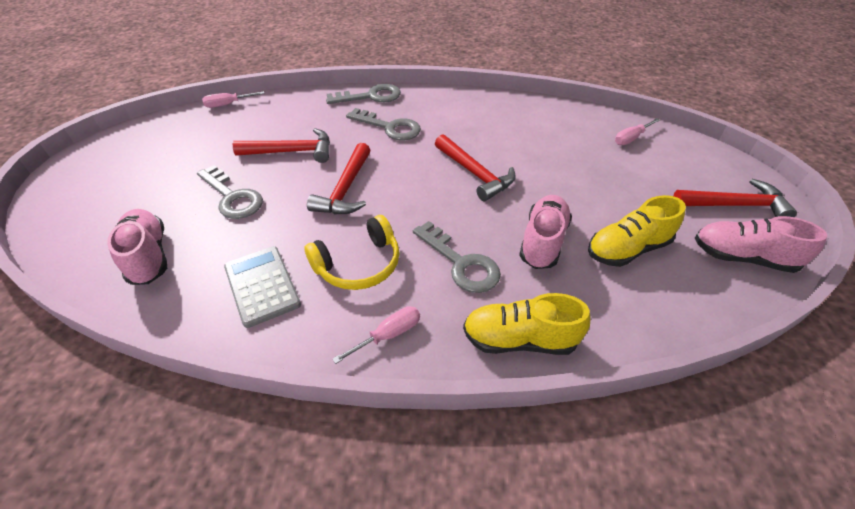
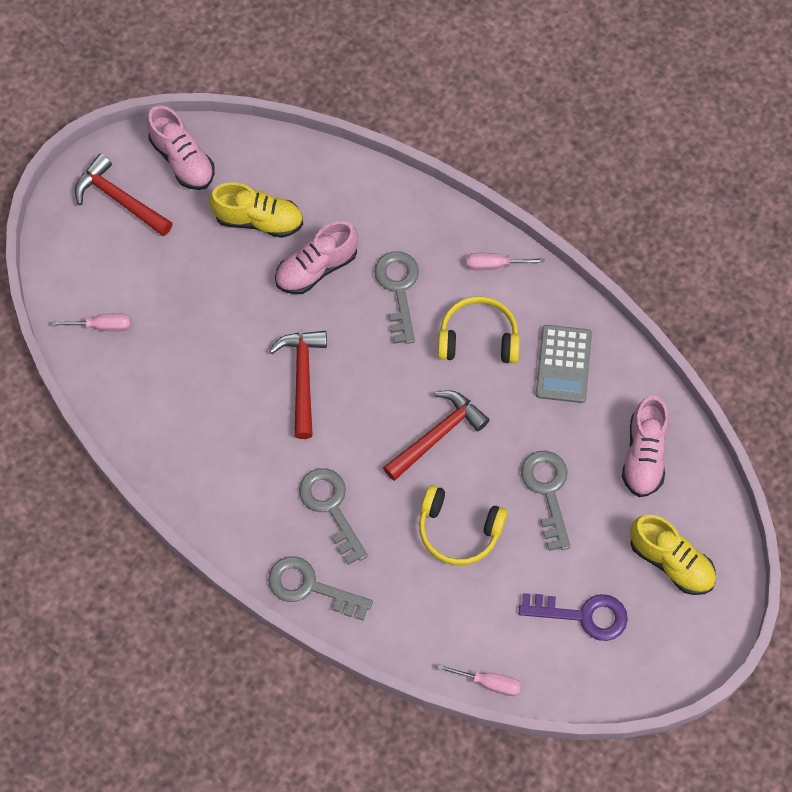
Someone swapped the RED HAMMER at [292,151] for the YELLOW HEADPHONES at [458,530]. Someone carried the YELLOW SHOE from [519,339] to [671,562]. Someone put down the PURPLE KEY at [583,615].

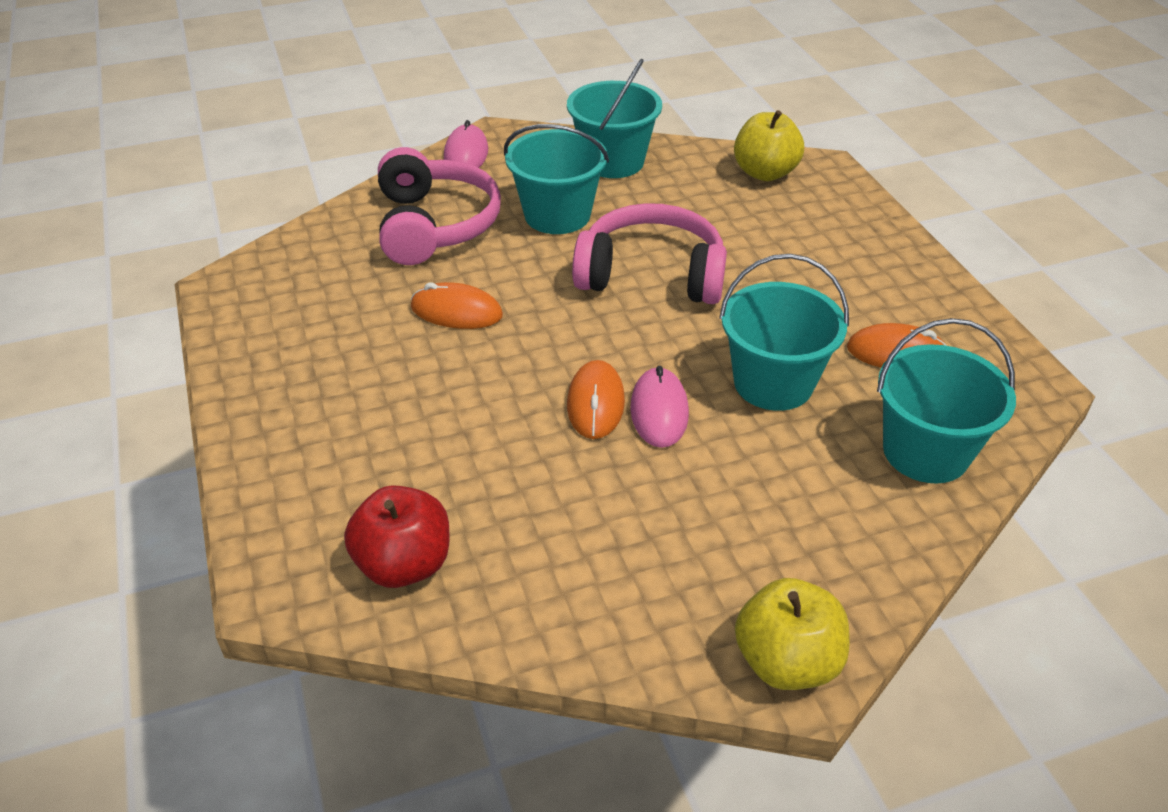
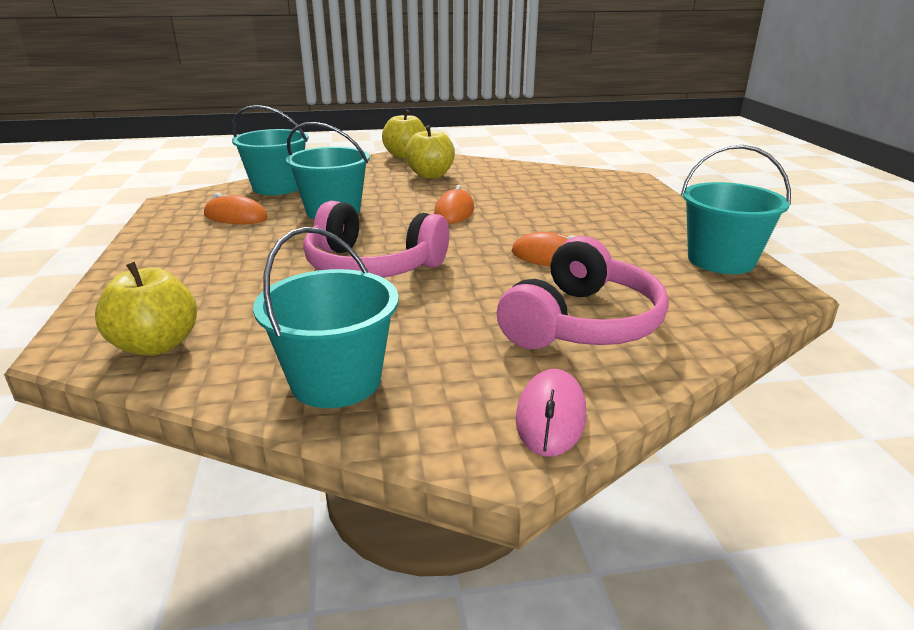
Someone carried the TURQUOISE BUCKET from [557,215] to [721,260]. Someone rotated the PINK HEADPHONES at [434,225] by 150 degrees counterclockwise. Someone took away the PINK MOUSE at [659,411]. Someone took away the RED APPLE at [404,564]. Someone put down the YELLOW APPLE at [430,175].

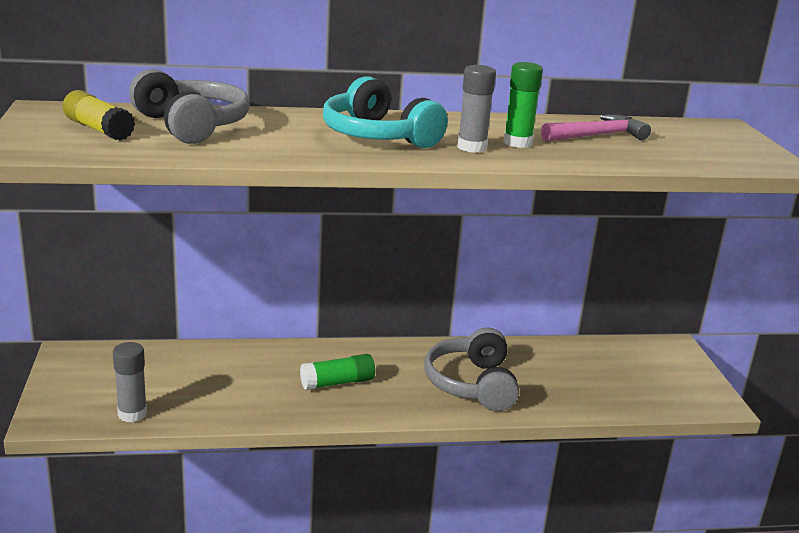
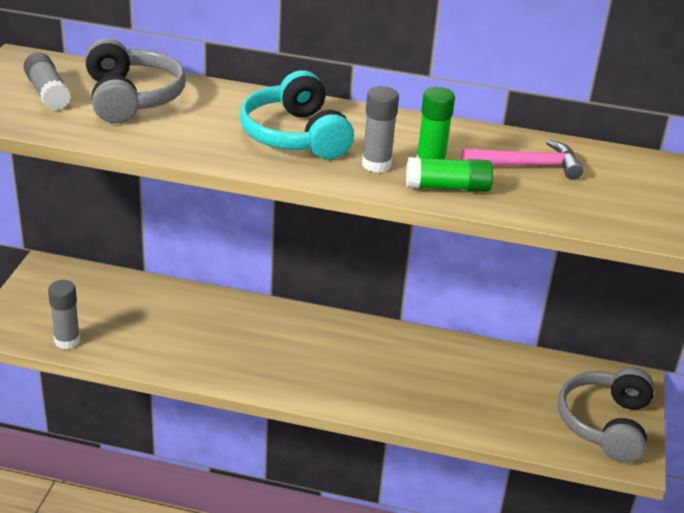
Someone repainted the YELLOW GLUE STICK at [98,129], which became the GREY GLUE STICK at [47,93]. Someone carried the GREY HEADPHONES from [472,384] to [605,424]. Someone carried the GREEN GLUE STICK from [337,383] to [447,187].

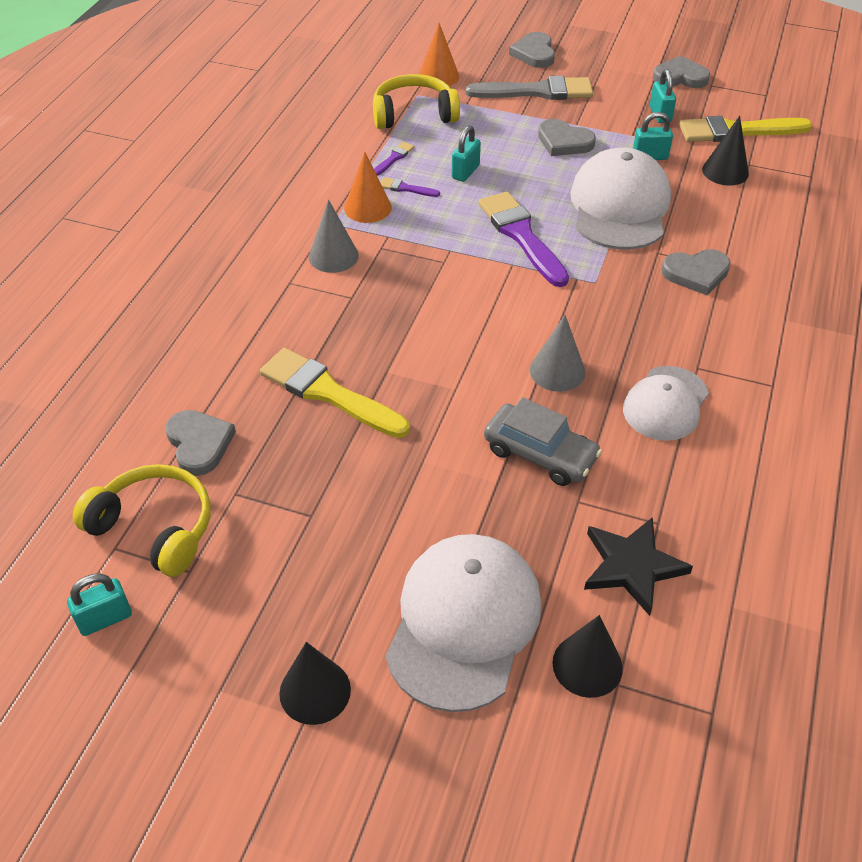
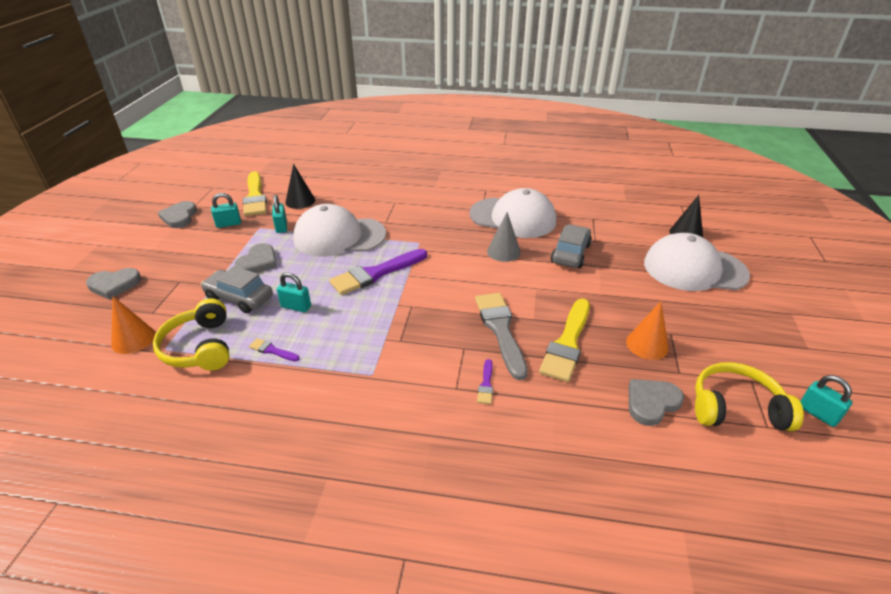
Someone carried the GREY BRUSH from [536,91] to [500,330]. Someone carried the ORANGE CONE from [367,208] to [647,344]. Someone carried the PURPLE BRUSH from [406,188] to [486,384]. Someone took away the GREY CONE at [333,256]. Someone took away the GREY HEART at [696,273]. Someone scaled the WHITE CAP at [665,403] by 1.60. Someone rotated the YELLOW HEADPHONES at [154,528] by 75 degrees clockwise. Someone took away the BLACK STAR at [632,566]. Someone took away the BLACK CONE at [315,691]. Someone put down the GREY CAR at [239,298].

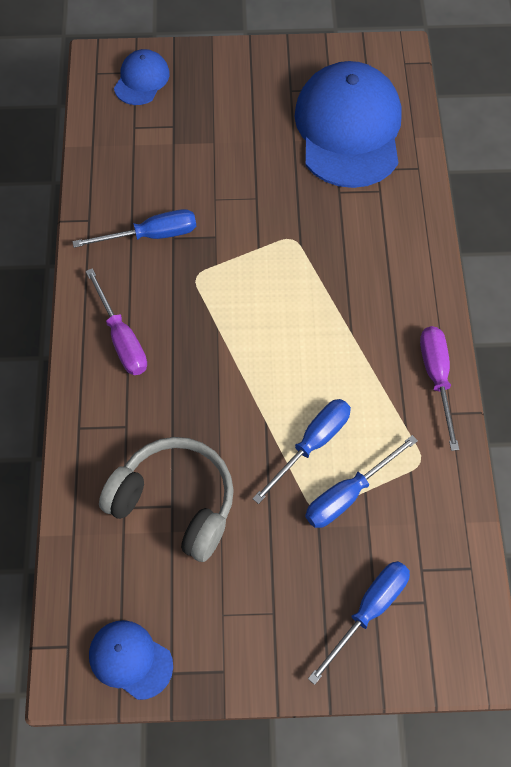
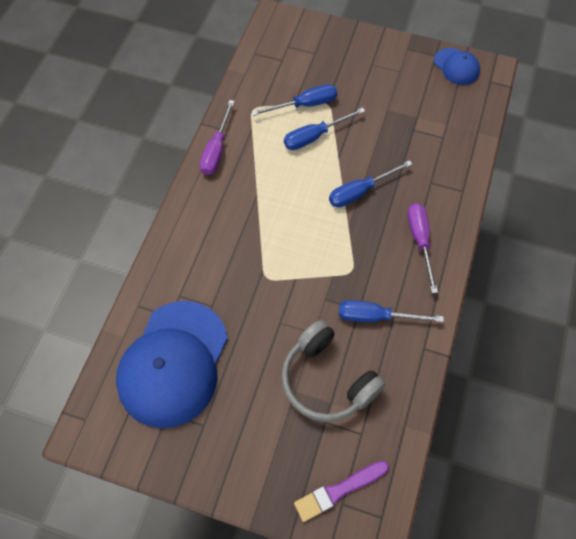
Someone swapped the BLUE CAP at [141,80] for the PURPLE BRUSH at [339,491]. Someone carried the GREY HEADPHONES from [175,503] to [327,380]. Someone carried the BLUE SCREWDRIVER from [368,611] to [360,191].

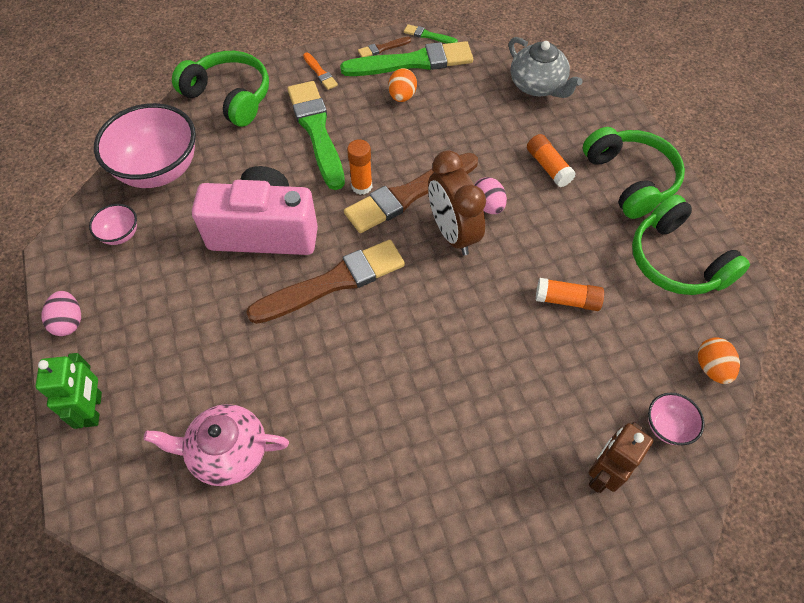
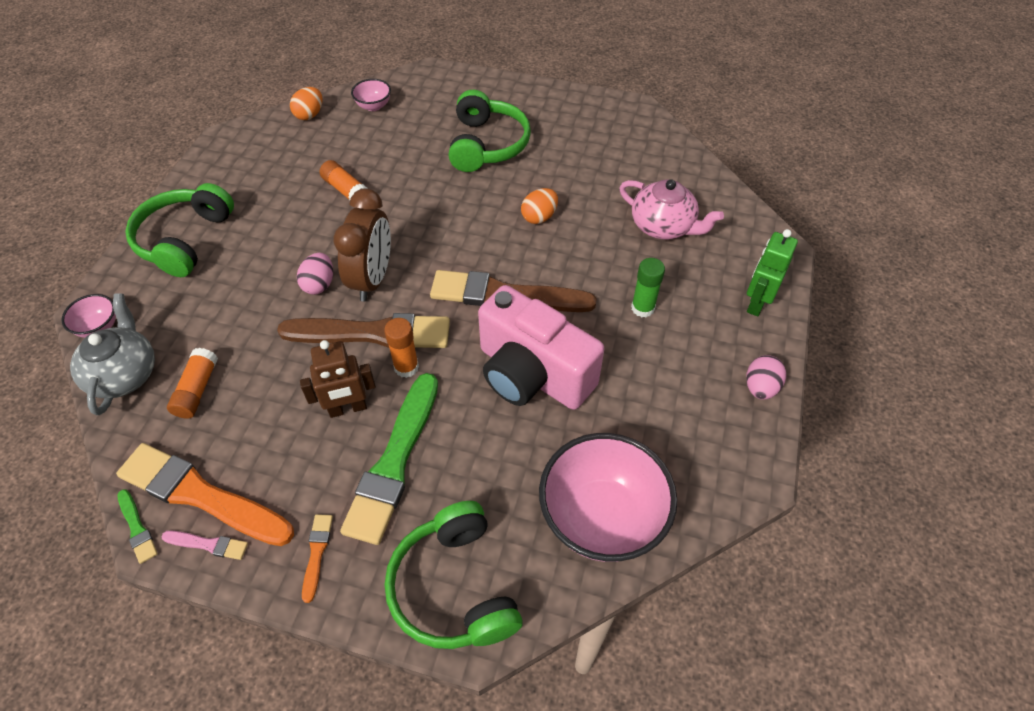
Someone repainted the BROWN BRUSH at [383,48], which became the PINK BRUSH at [208,544]. Someone repainted the GREEN BRUSH at [412,62], which became the ORANGE BRUSH at [201,495]. Someone carried the ORANGE EGG from [402,96] to [539,217]. Someone carried the ORANGE GLUE STICK from [548,167] to [197,390]. Someone carried the GREEN HEADPHONES from [676,261] to [487,145]. Someone carried the PINK BOWL from [120,235] to [99,327]. Someone carried the BROWN ROBOT from [603,473] to [348,408]. Someone put down the GREEN GLUE STICK at [643,308].

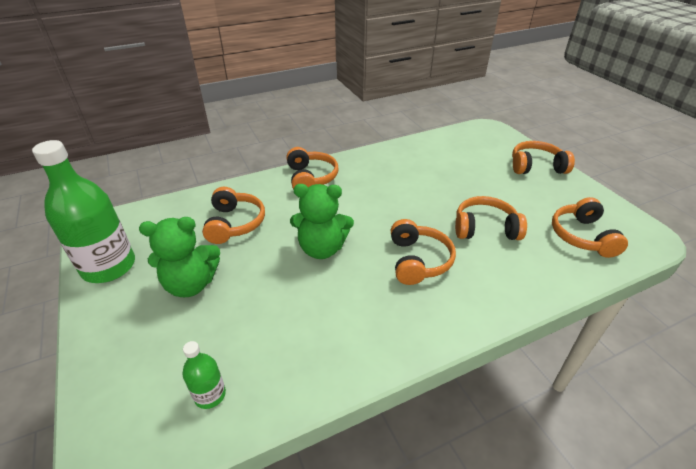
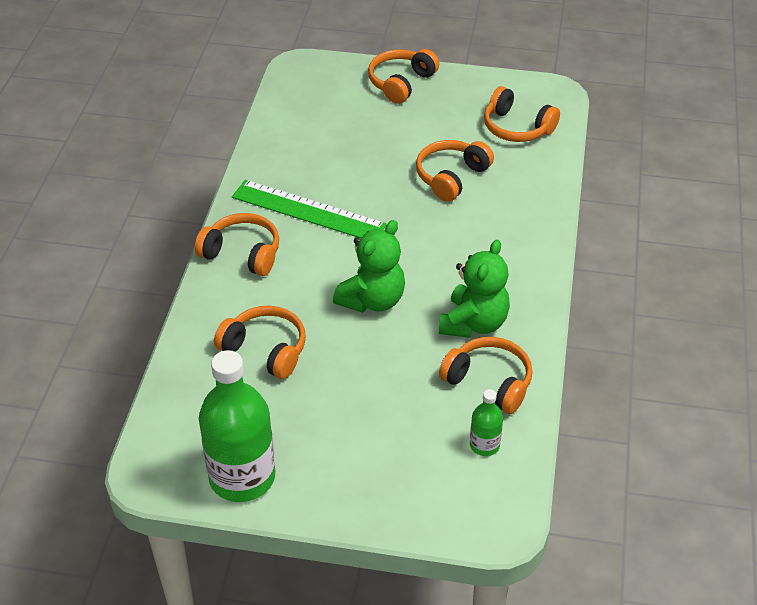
Someone carried the GREEN TEDDY BEAR from [191,284] to [474,323]. Someone carried the ORANGE HEADPHONES from [418,260] to [489,382]. Someone put down the GREEN RULER at [308,211].

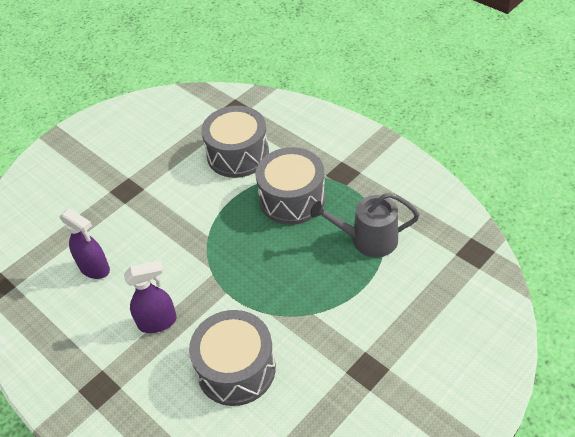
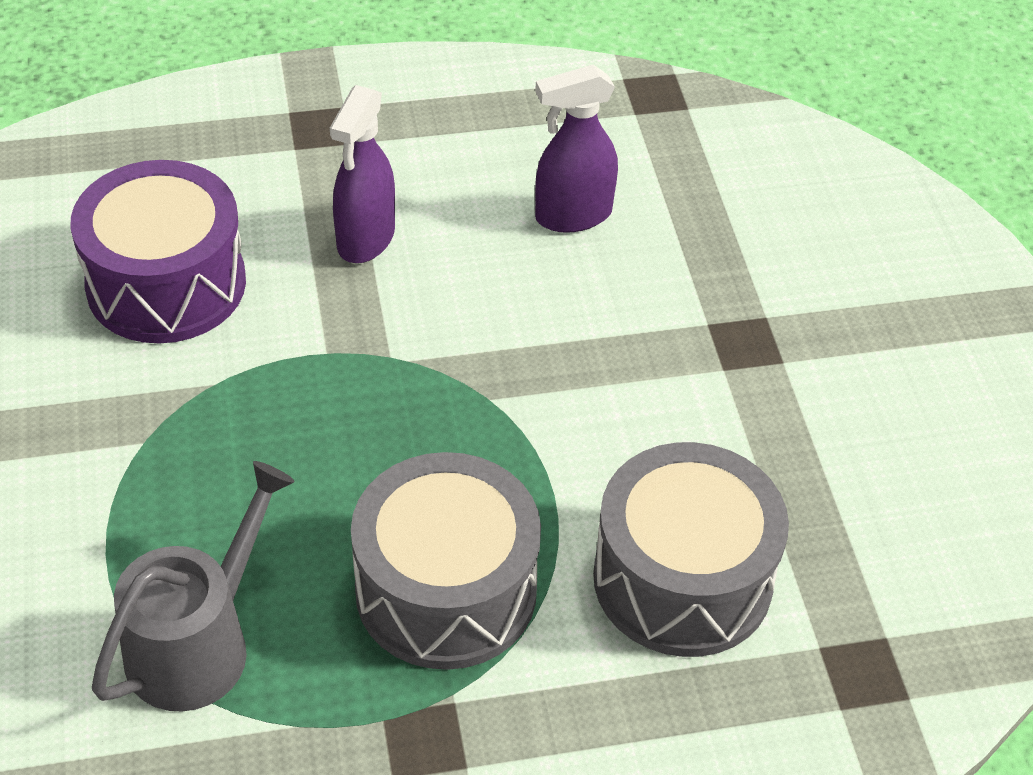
Someone repainted the GREY DRUM at [236,369], which became the PURPLE DRUM at [166,284].

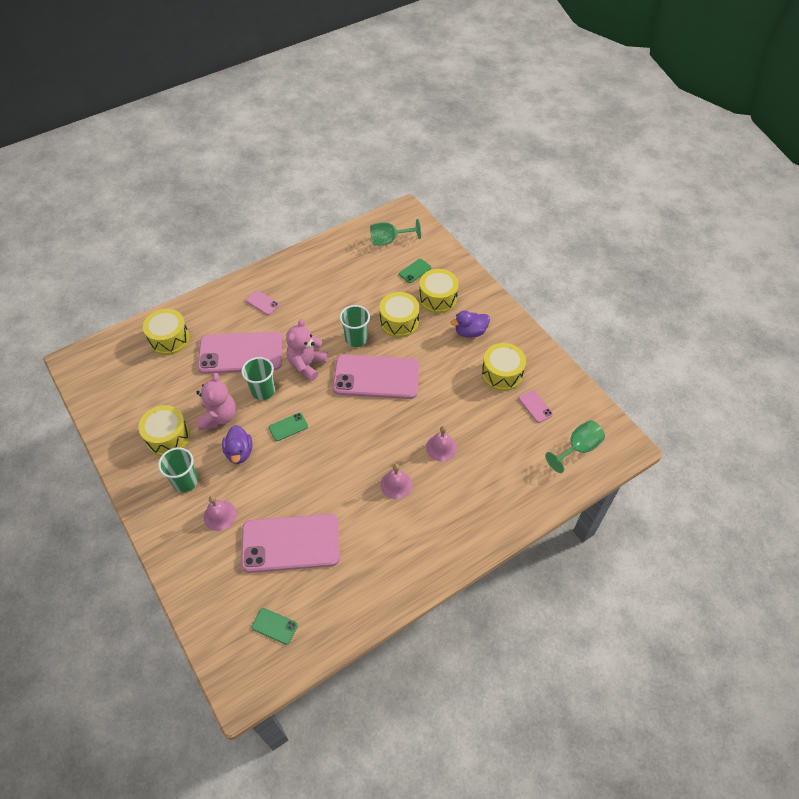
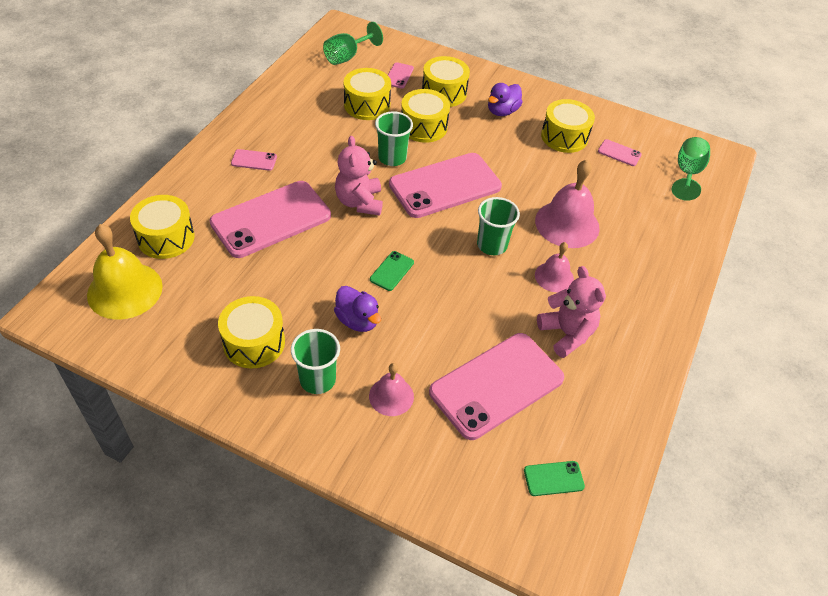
Someone repainted the GREEN PHONE at [415,271], which became the PINK PHONE at [399,76]. Someone carried the GREEN CUP from [263,391] to [492,245]. Someone carried the PINK TEDDY BEAR from [219,417] to [566,334]. Someone scaled the PINK BELL at [441,447] by 1.74. Someone put down the YELLOW DRUM at [367,105]. Someone put down the YELLOW BELL at [125,290].

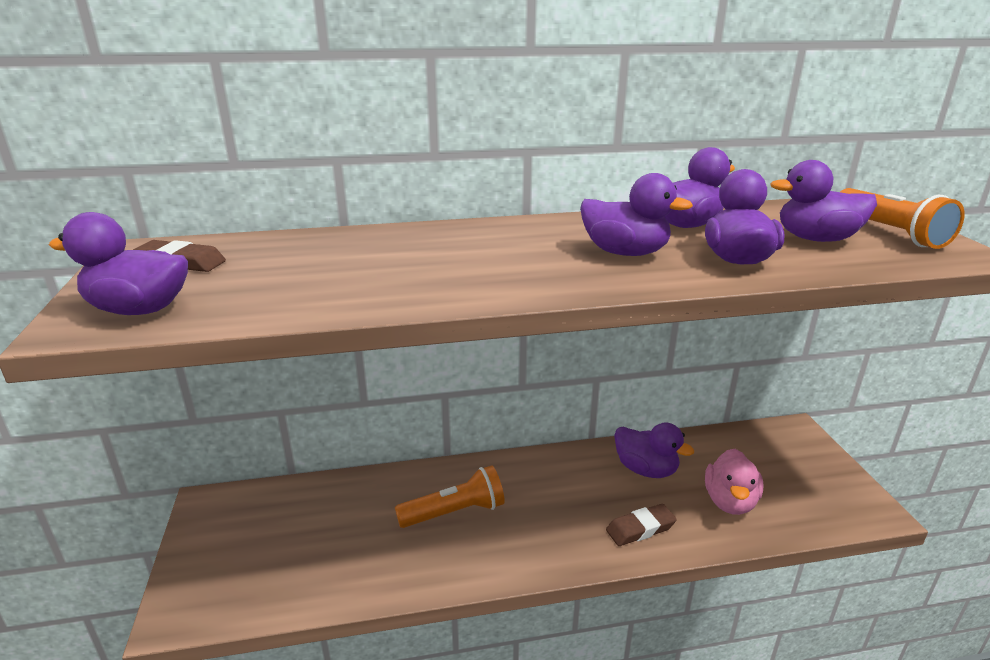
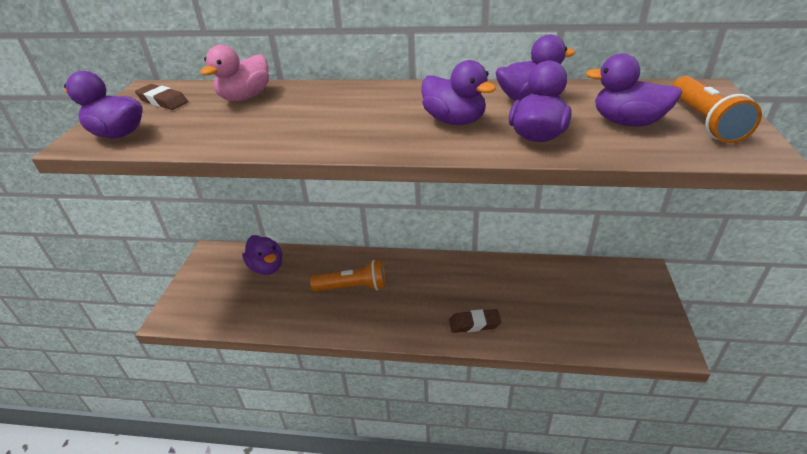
Someone carried the PURPLE DUCK from [646,469] to [267,267]. Someone carried the PINK DUCK from [730,502] to [245,97].

